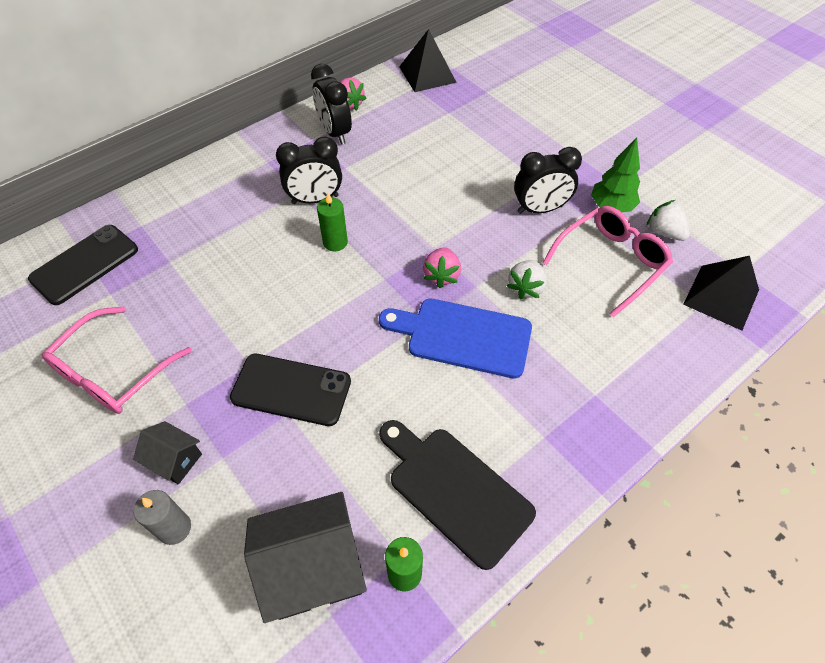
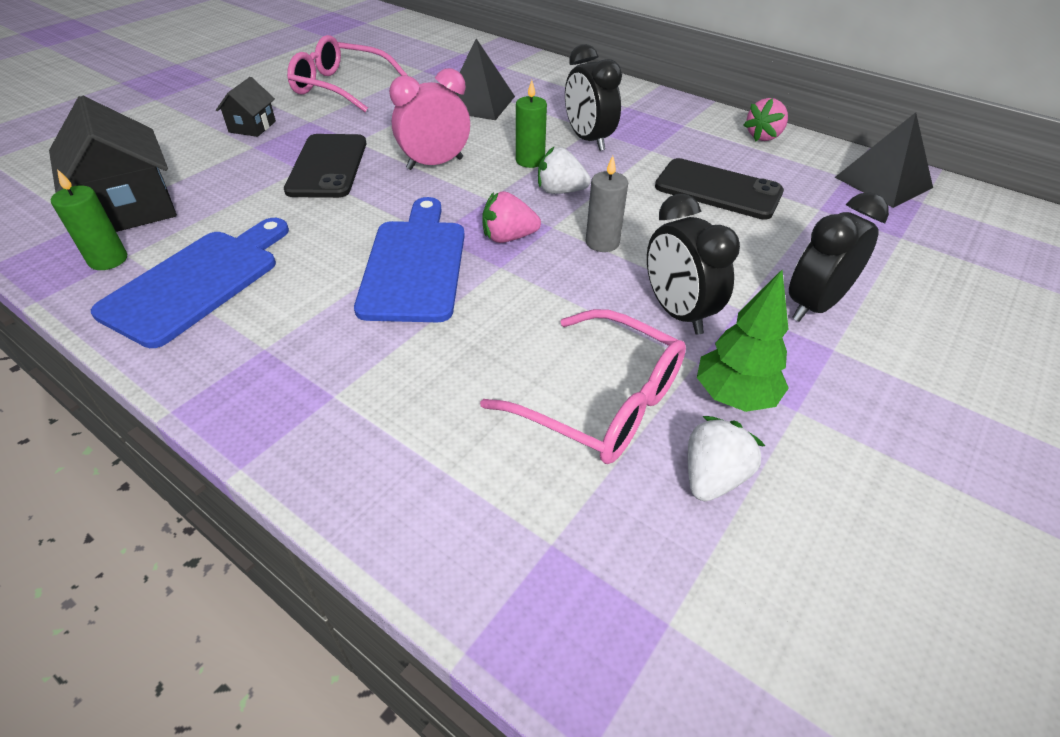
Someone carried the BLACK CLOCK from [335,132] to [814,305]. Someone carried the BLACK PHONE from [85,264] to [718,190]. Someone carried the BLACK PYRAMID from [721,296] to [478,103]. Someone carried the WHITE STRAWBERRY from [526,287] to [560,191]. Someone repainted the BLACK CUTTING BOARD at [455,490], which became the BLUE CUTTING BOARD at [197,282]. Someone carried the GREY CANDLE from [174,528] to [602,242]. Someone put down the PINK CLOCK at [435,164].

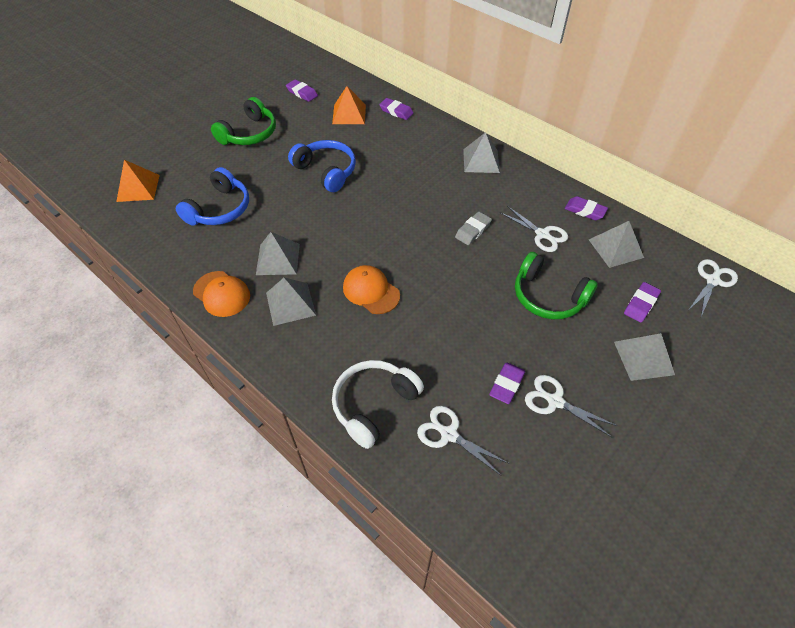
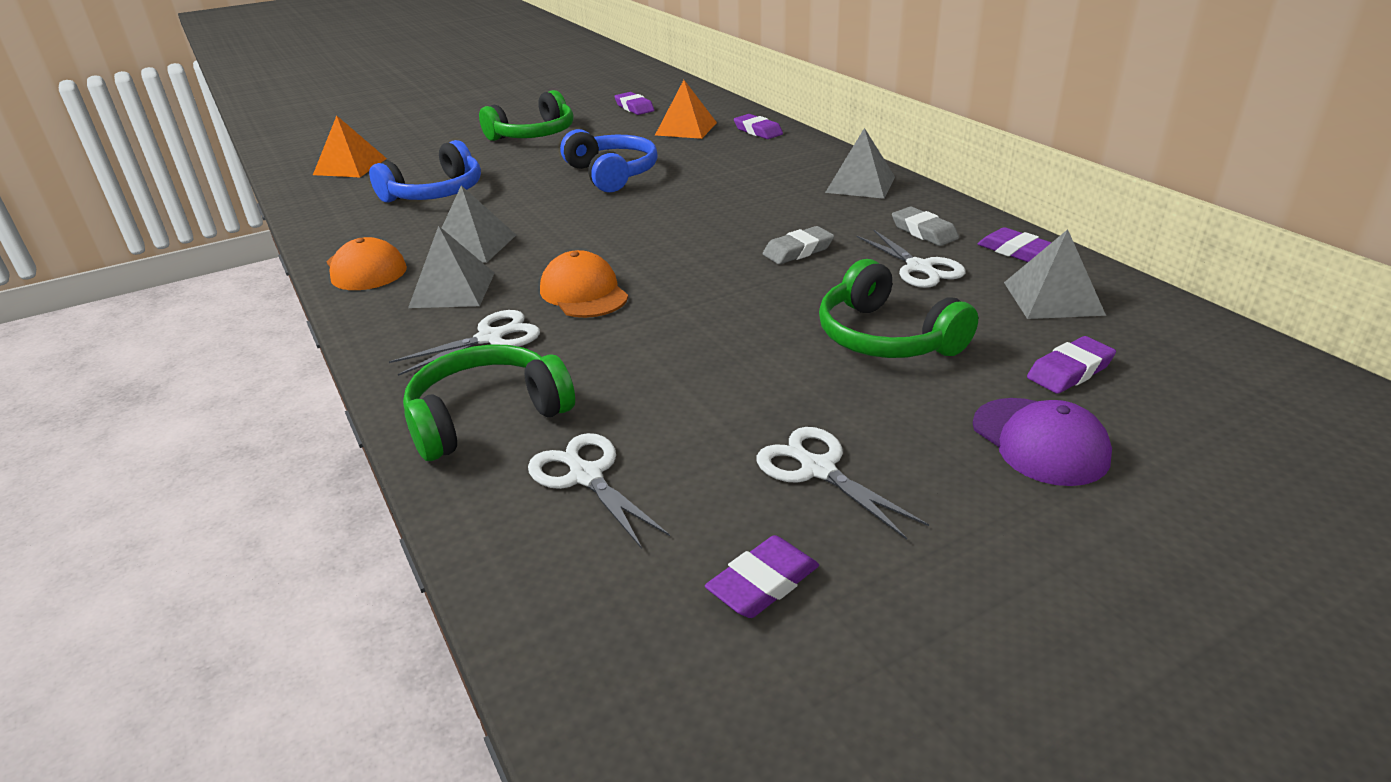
Someone carried the WHITE SCISSORS from [712,280] to [491,337]. Someone swapped the GREY PYRAMID at [643,358] for the PURPLE CAP at [1040,441]. Someone repainted the WHITE HEADPHONES at [374,405], which became the GREEN HEADPHONES at [487,417]. Someone carried the PURPLE ERASER from [506,385] to [763,583]. Someone put down the GREY ERASER at [924,231].

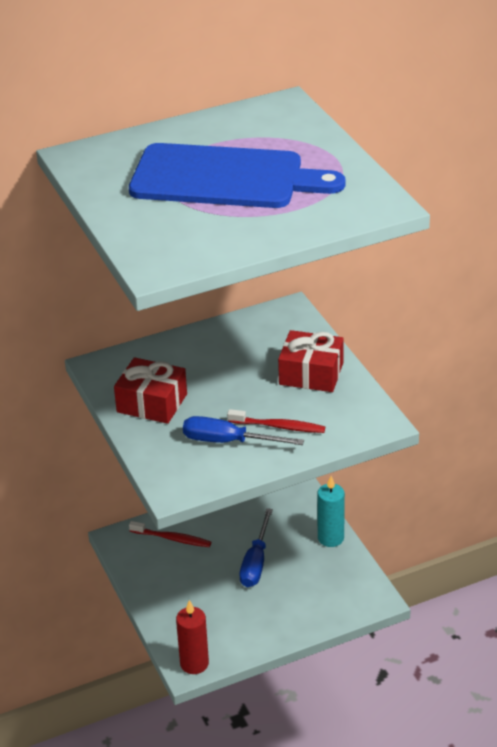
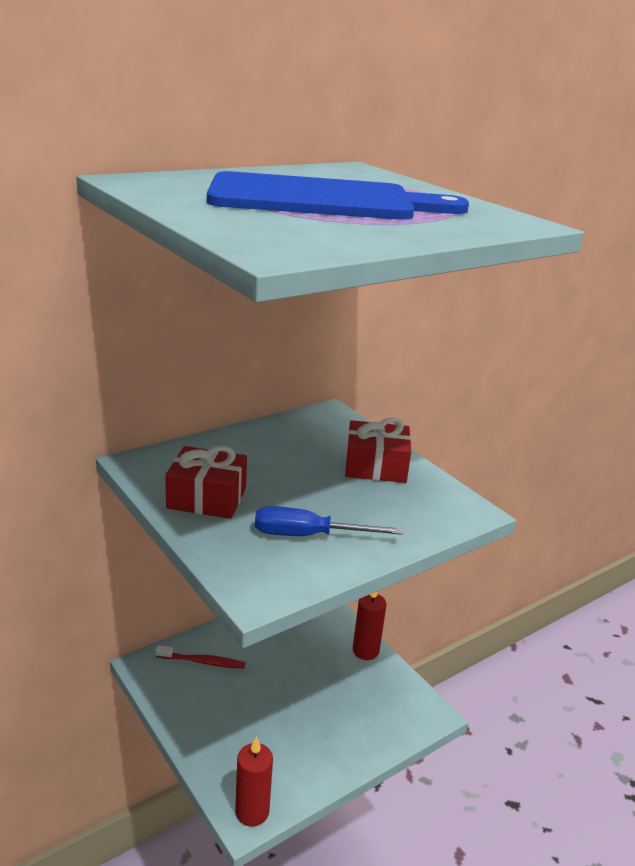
Someone took away the RED TOOTHBRUSH at [279,426]. Someone repainted the TURQUOISE CANDLE at [330,538], which became the RED CANDLE at [365,651]. Someone took away the BLUE SCREWDRIVER at [256,562].

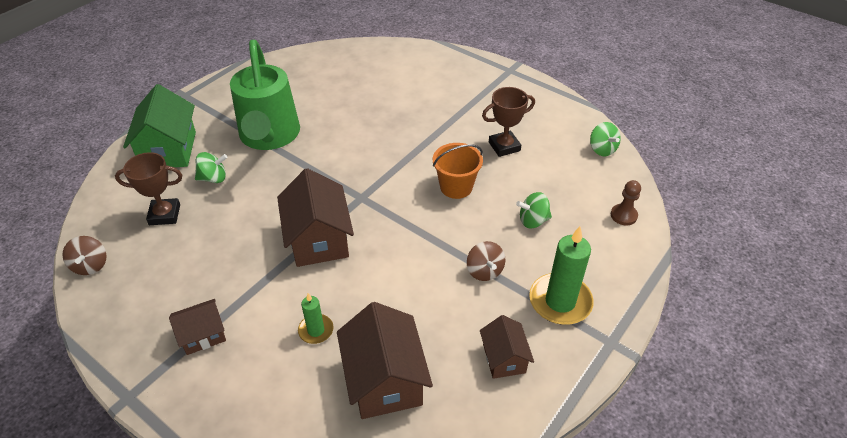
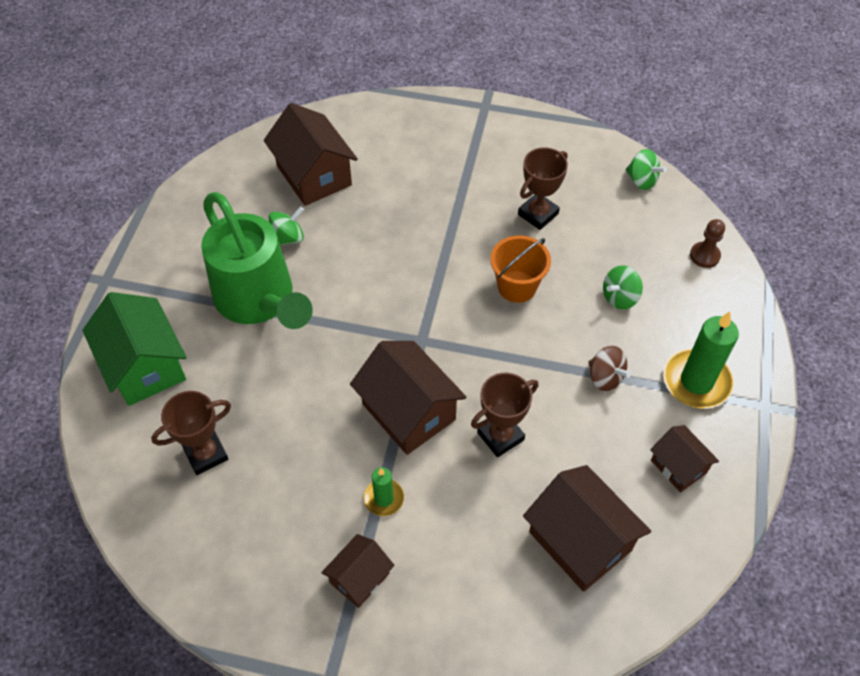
Someone carried the GREEN SPINNING TOP from [213,178] to [287,238]. Someone took away the BROWN SPINNING TOP at [91,265]. Someone carried the GREEN CANDLE from [316,330] to [384,498]. Someone put down the BROWN HOUSE at [314,175]. Someone put down the BROWN TROPHY at [500,436].

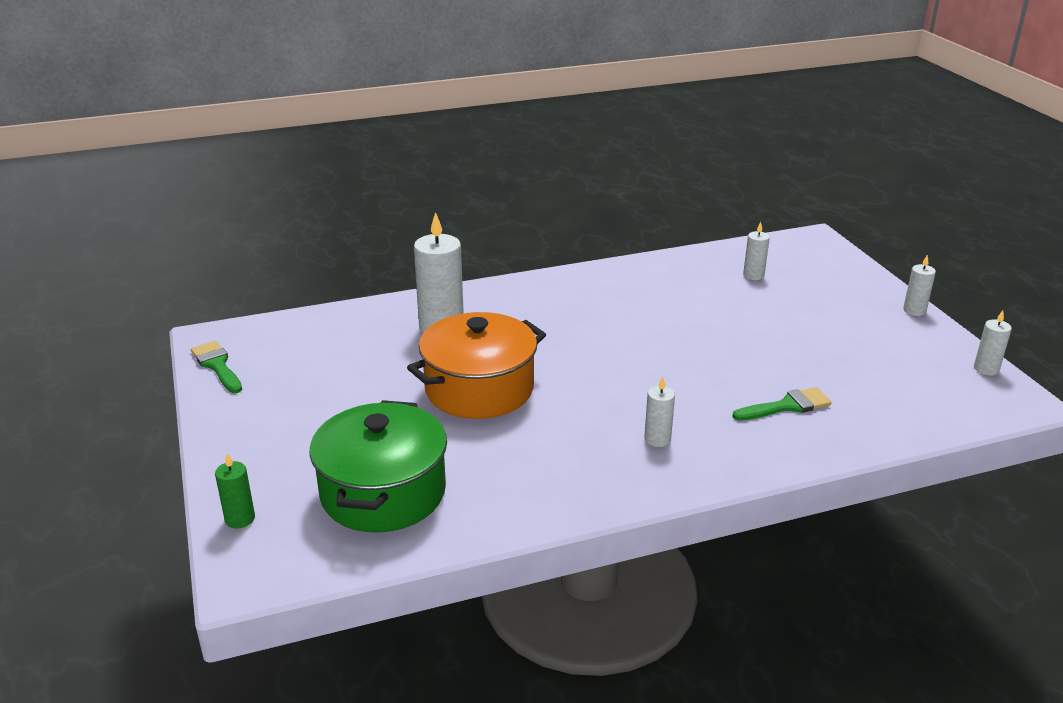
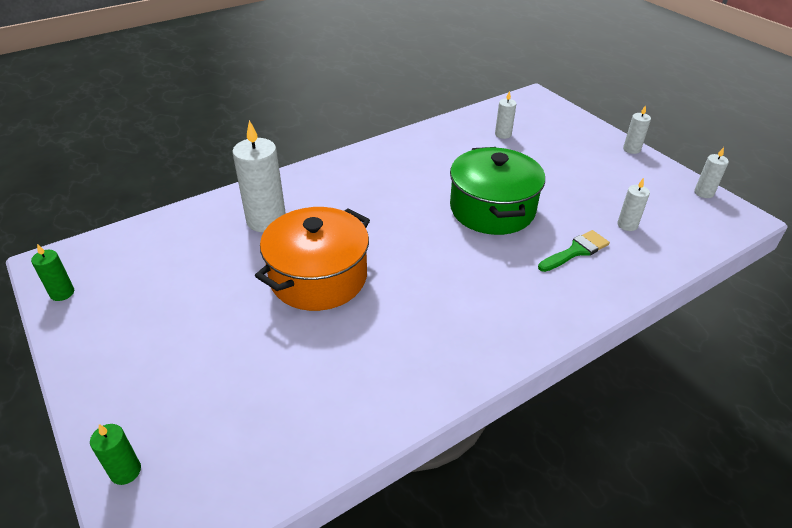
Someone swapped the GREEN BRUSH at [217,365] for the GREEN CANDLE at [62,293]. Someone carried the WHITE CANDLE from [657,439] to [627,225]. Someone carried the GREEN POT from [383,492] to [492,209].

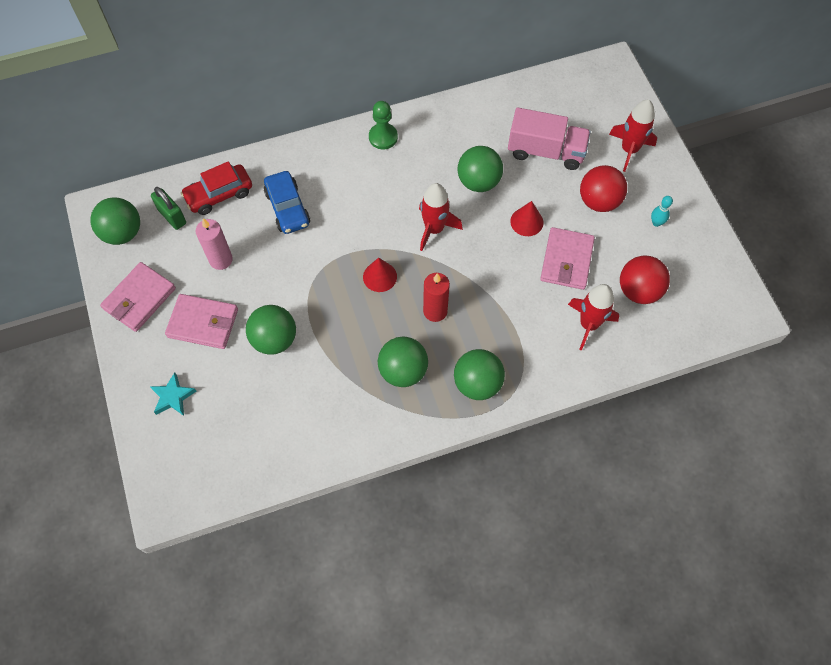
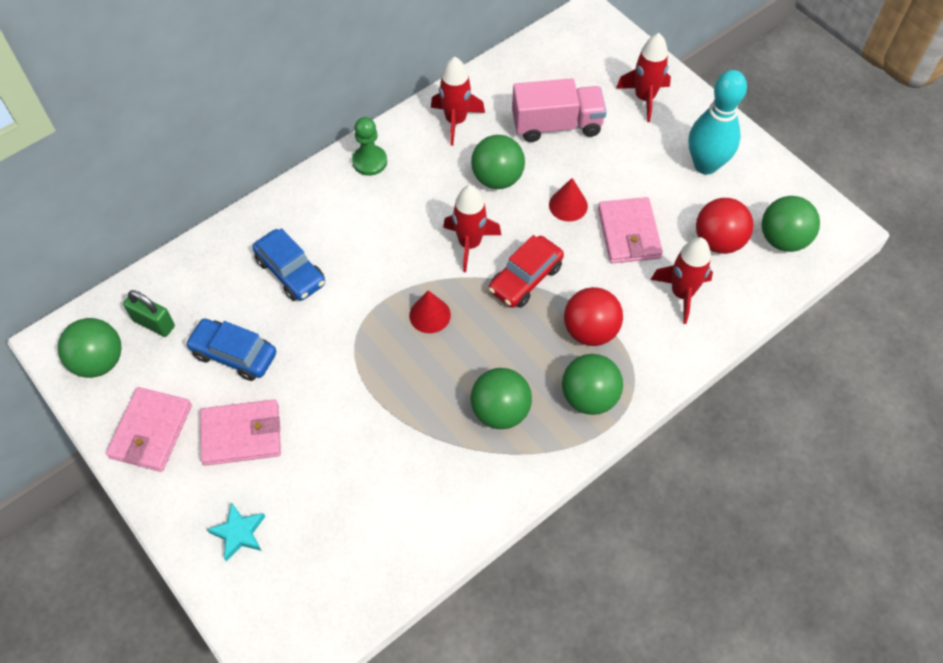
Someone carried the RED CAR from [219,195] to [525,279]. Someone carried the RED BALL from [599,201] to [590,330]. Someone scaled the TURQUOISE BOWLING PIN at [656,223] by 2.45. Someone swapped the PINK CANDLE at [221,260] for the BLUE CAR at [234,354]. Someone took away the RED CANDLE at [435,311]. Someone carried the GREEN BALL from [274,339] to [783,239]. Someone put down the RED ROCKET at [455,121].

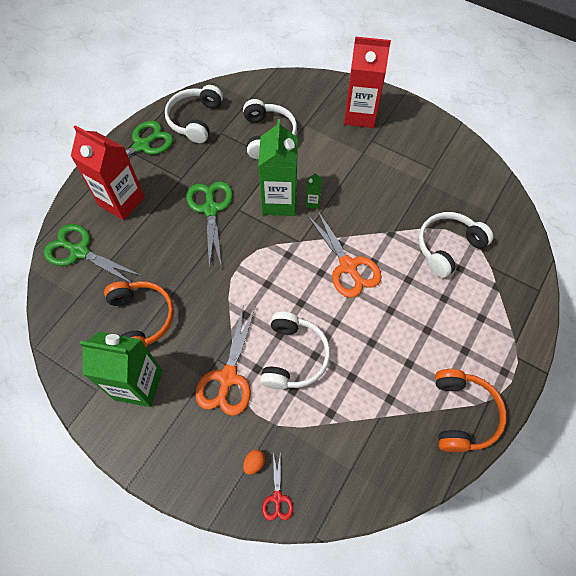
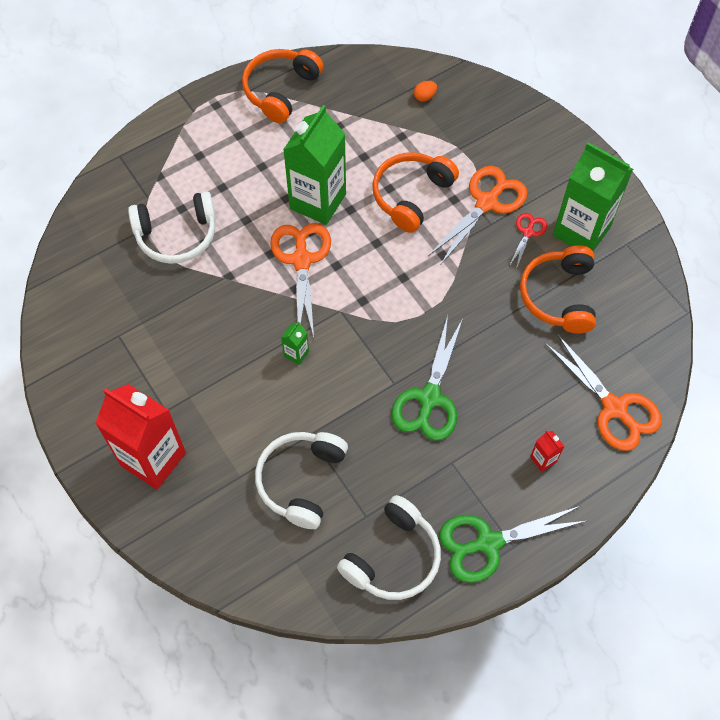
Someone carried the GREEN CARTON from [279,201] to [318,201]. Someone scaled the RED CARTON at [121,201] by 0.41. Someone repainted the GREEN SCISSORS at [80,251], which became the ORANGE SCISSORS at [614,408]. Someone repainted the WHITE HEADPHONES at [293,356], which became the ORANGE HEADPHONES at [411,196]. Someone carried the ORANGE EGG from [254,463] to [424,97]. Someone carried the RED SCISSORS from [277,498] to [528,232].

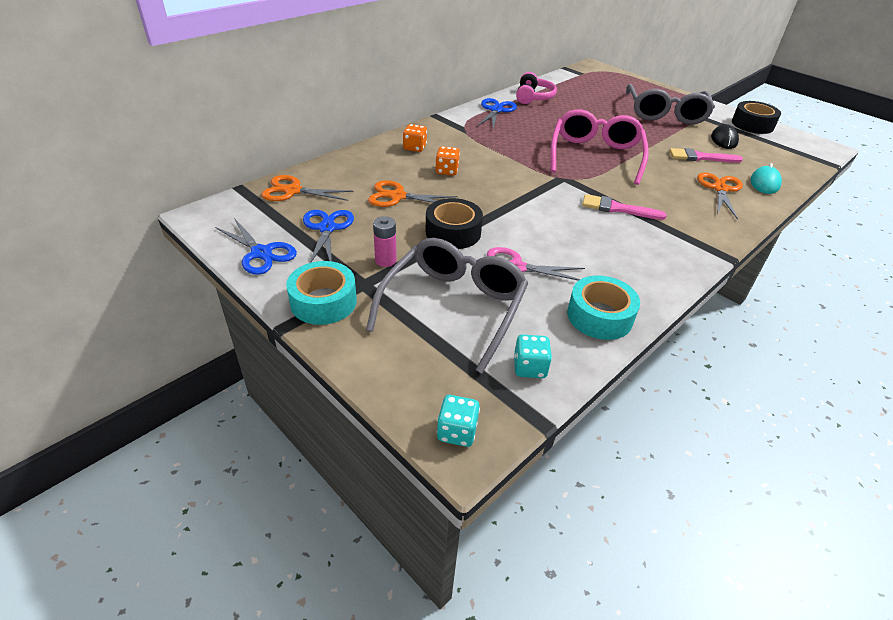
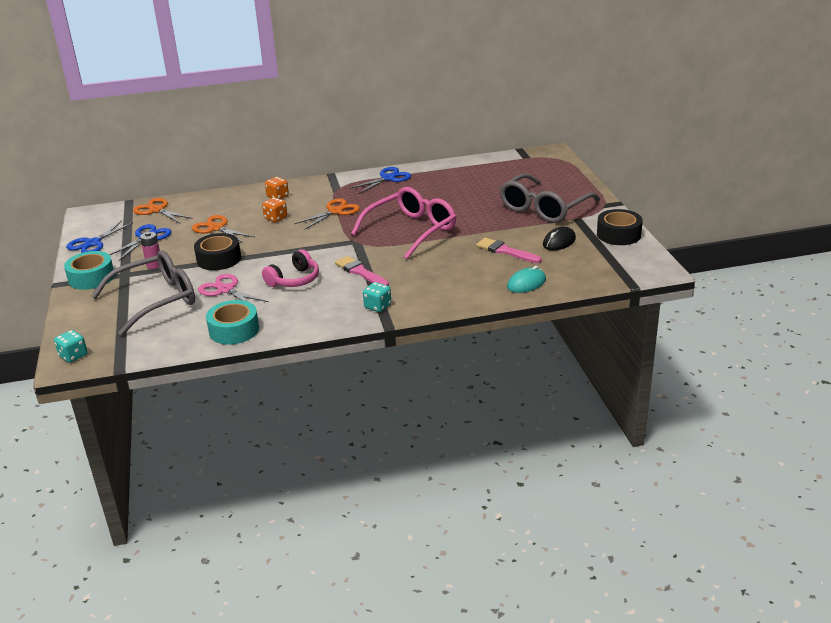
Someone carried the PINK HEADPHONES from [533,97] to [294,280]. Someone carried the ORANGE SCISSORS from [720,189] to [335,211]. Someone rotated the BLUE SCISSORS at [261,253] by 45 degrees clockwise. Someone carried the TURQUOISE DICE from [529,367] to [377,306].

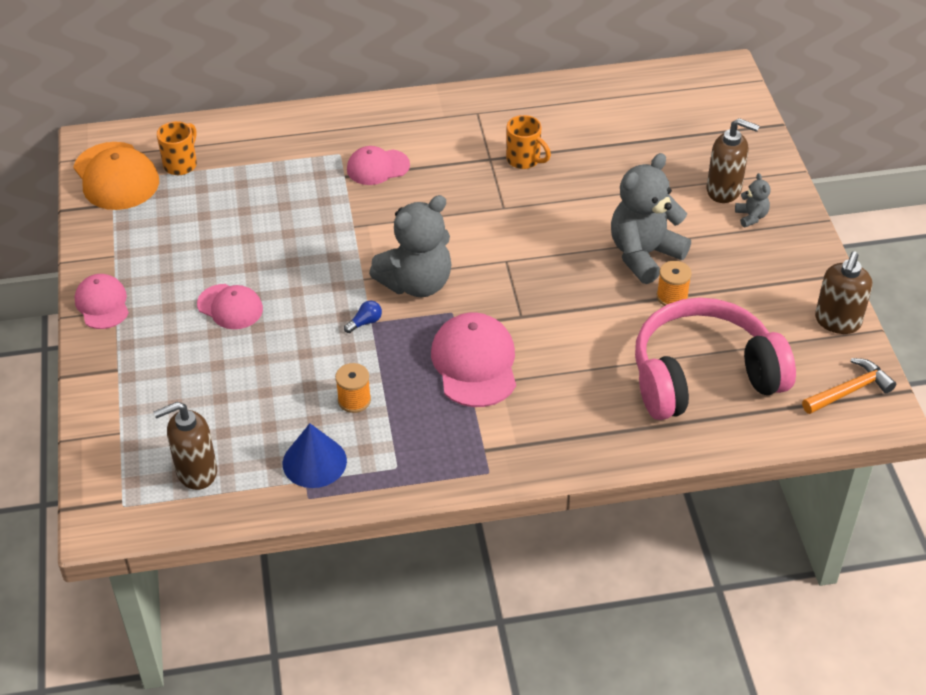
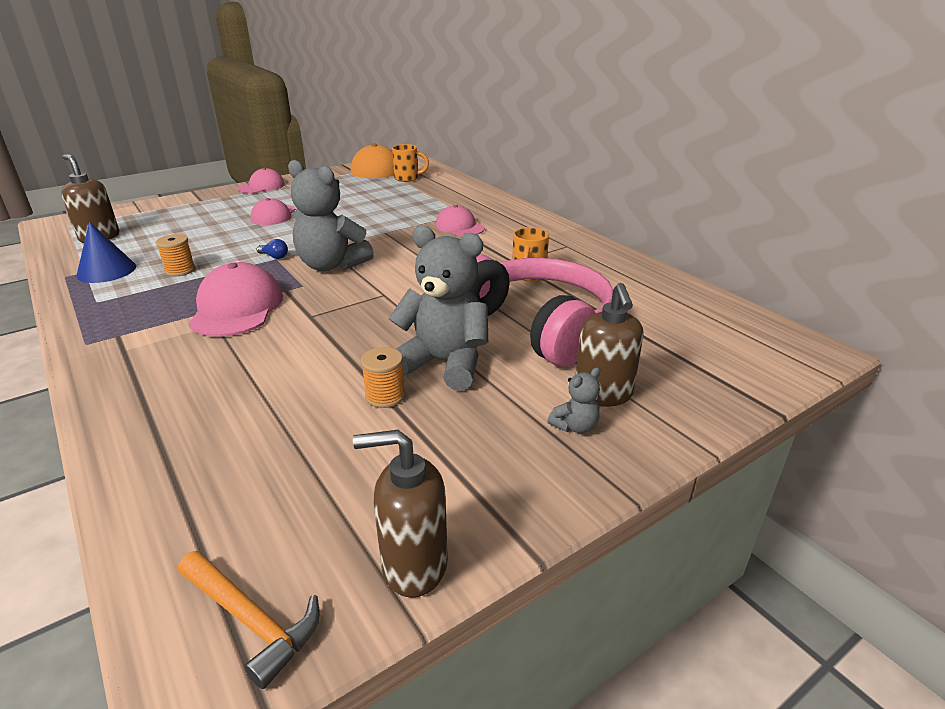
Someone carried the PINK HEADPHONES from [703,376] to [537,325]. Someone rotated the PINK CAP at [475,363] by 60 degrees counterclockwise.

